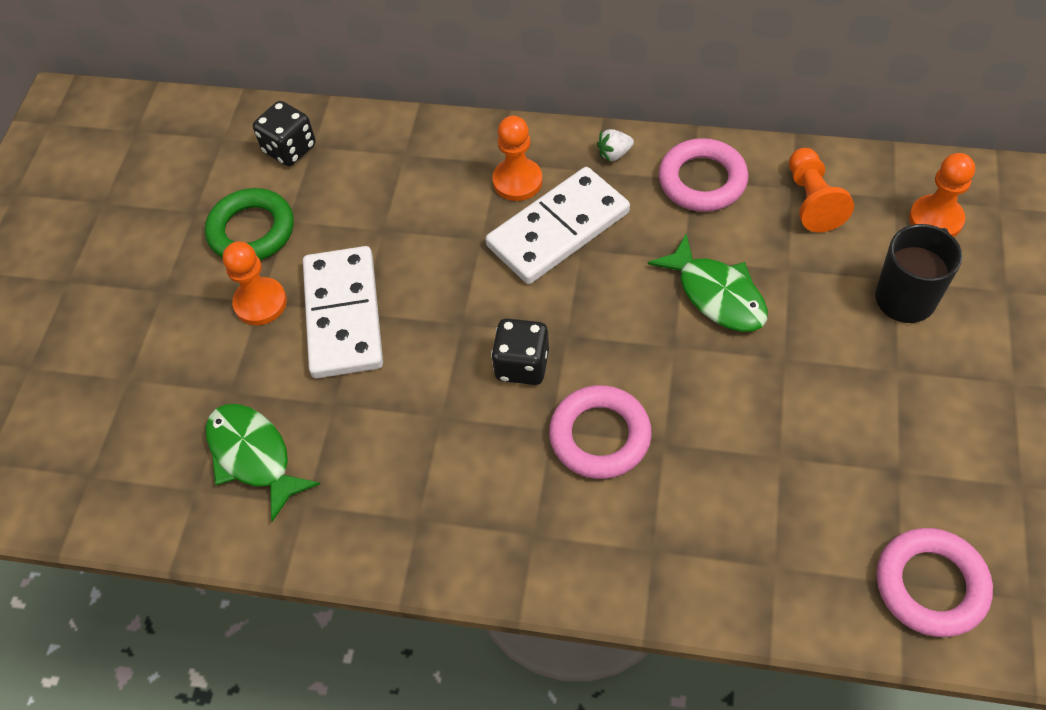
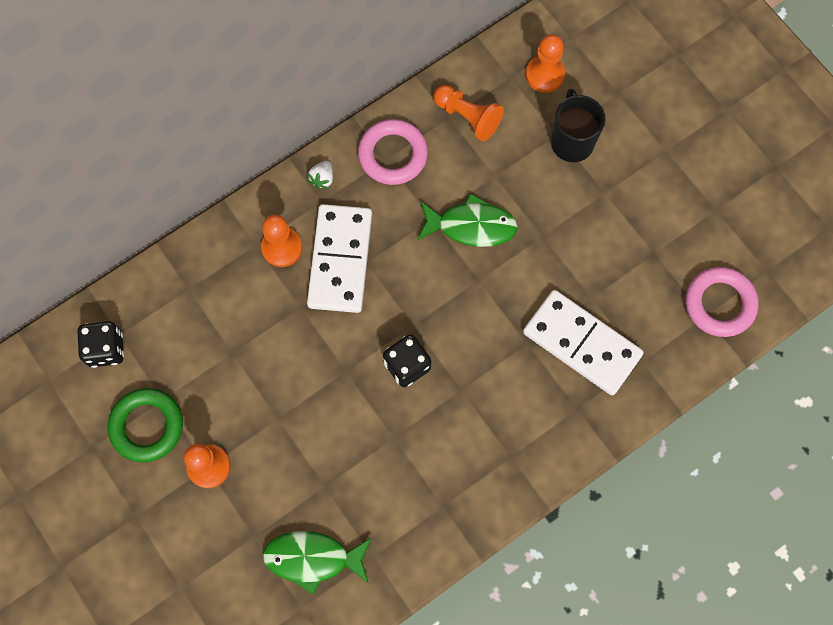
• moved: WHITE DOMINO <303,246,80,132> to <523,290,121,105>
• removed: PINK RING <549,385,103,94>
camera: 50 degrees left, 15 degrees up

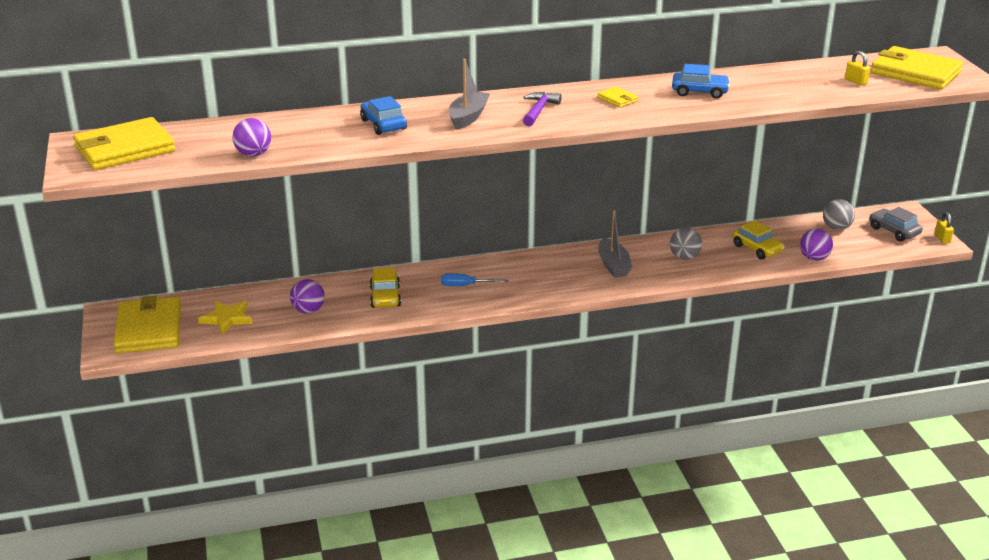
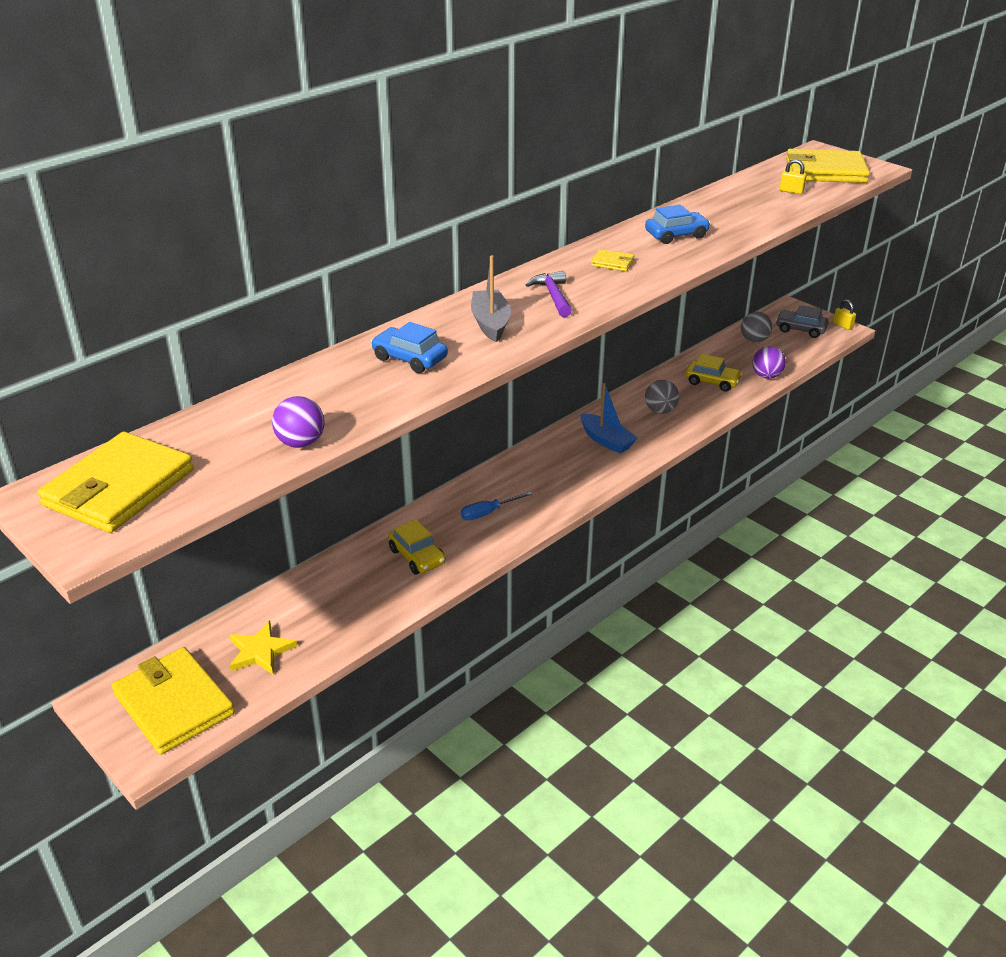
• removed: PURPLE BALL <290,279,35,35>
• recoloured: GREY BOAT <598,210,34,68> to BLUE BOAT <580,383,58,71>
camera: 30 degrees left, 5 degrees up

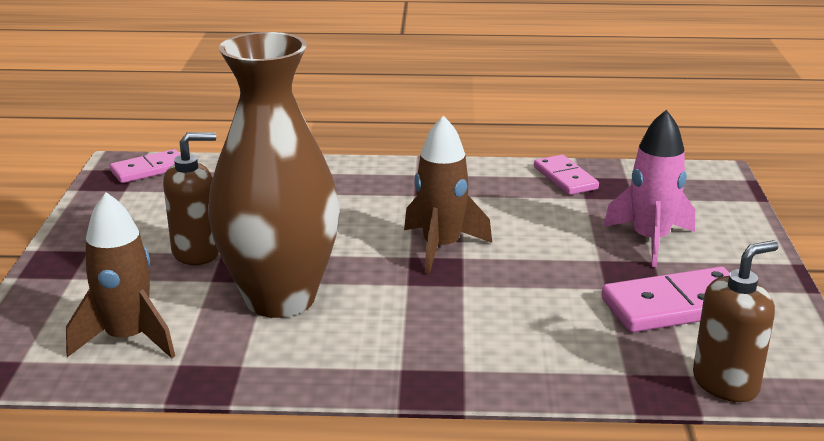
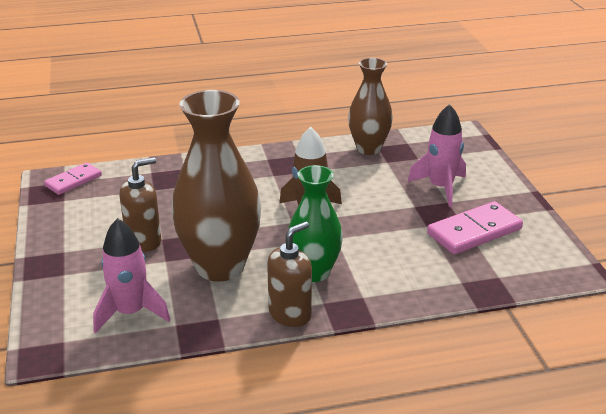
• recoloured: BROWN ROCKET <66,192,109,167> to PINK ROCKET <93,218,77,115>
• replaced: PINK DOMINO <534,155,65,40> to BROWN VASE <348,58,45,97>
• moved: BROWN SOAP DISPENSER <693,240,86,162> to <267,221,45,106>
• added: GREEN VASE <288,165,55,117>
camera: 15 degrees left, 5 degrees up

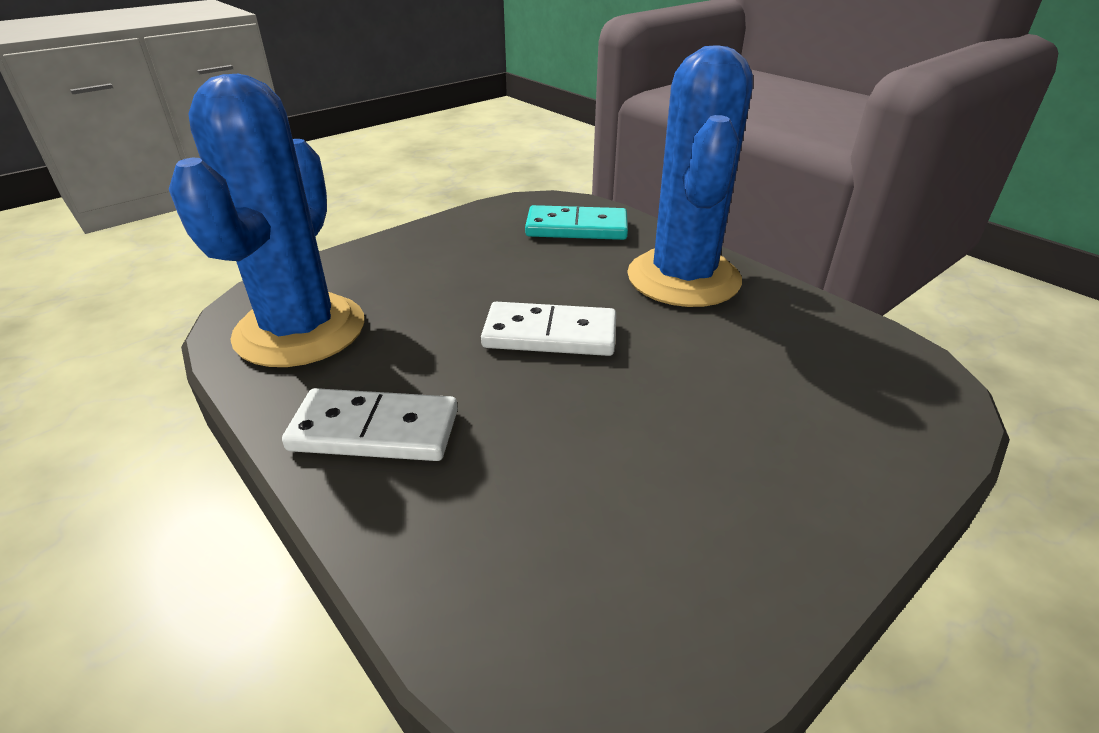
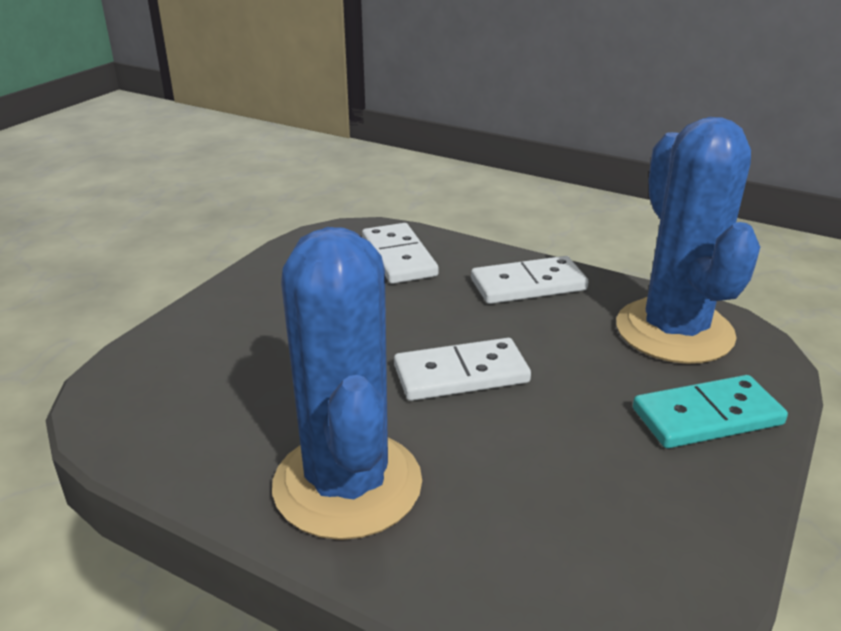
• moved: TURQUOISE DOMINO <525,205,103,35> to <633,375,155,73>
• added: WHITE DOMINO <362,223,77,61>
camera: 160 degrees right, 5 degrees down

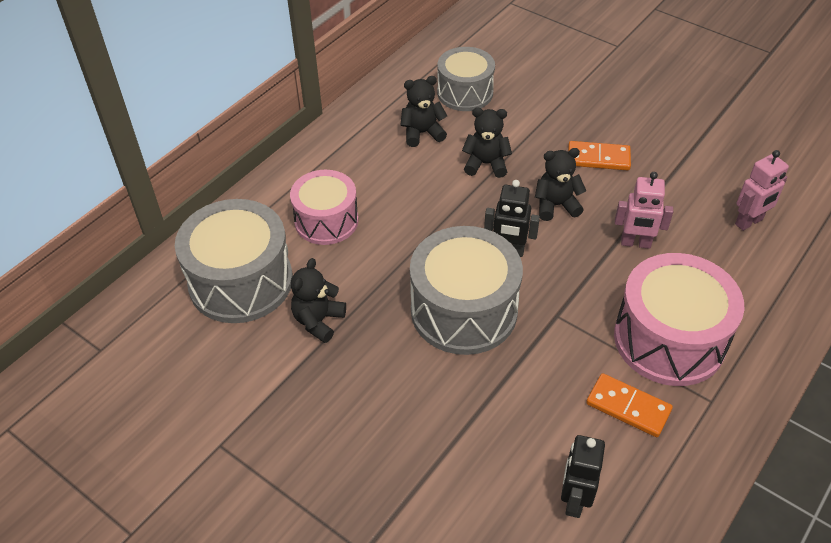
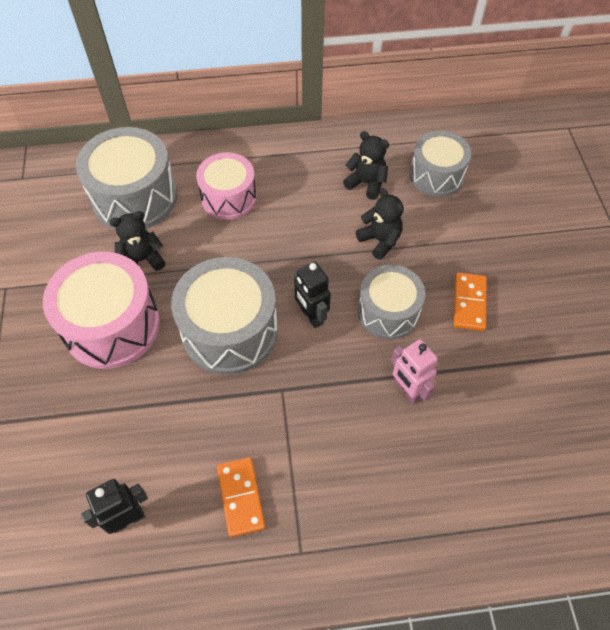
• replaced: BLACK TEDDY BEAR <535,148,51,73> to GREY DRUM <358,265,67,74>
• turned: ORANGE DOMINO <568,141,63,29> = <453,272,34,59> 45 degrees clockwise
• moved: PINK DRUM <614,253,131,133> to <43,252,117,117>
• removed: PINK ROBOT <735,150,54,81>
camera: 45 degrees right, 10 degrees up

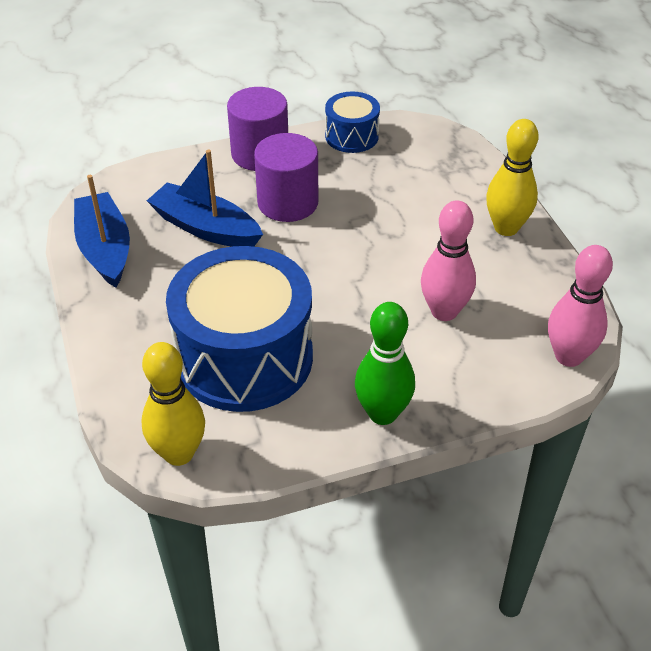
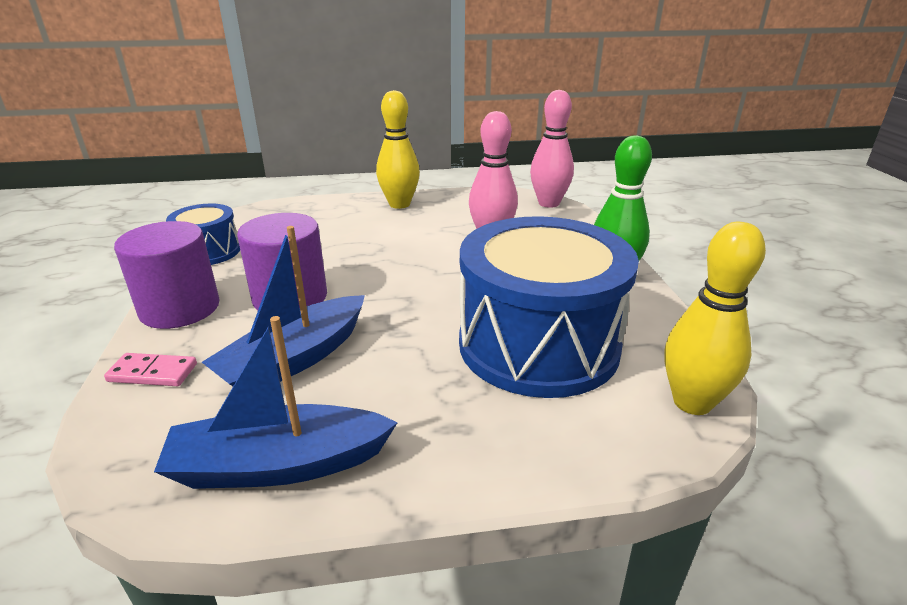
• added: PINK DOMINO <104,353,93,33>
camera: 80 degrees left, 15 degrees down

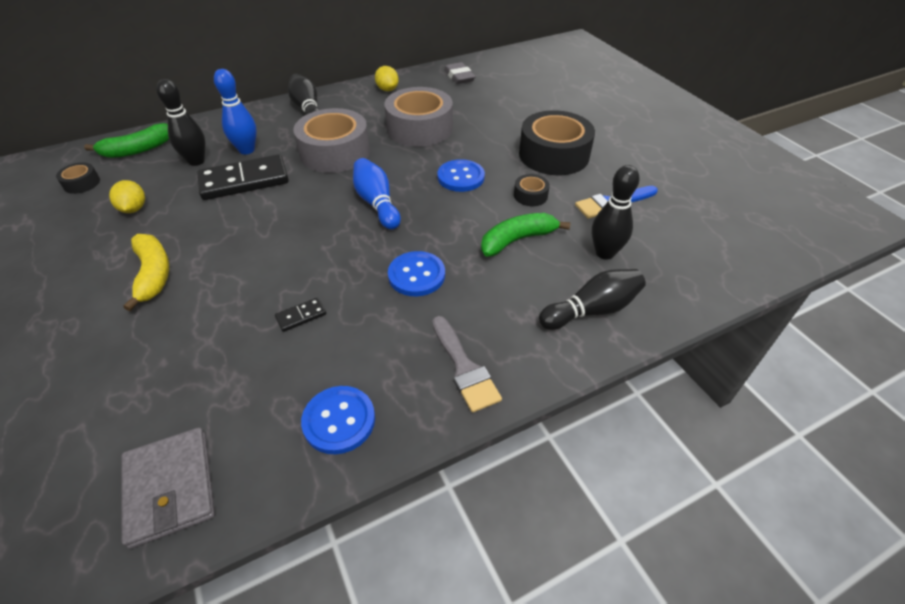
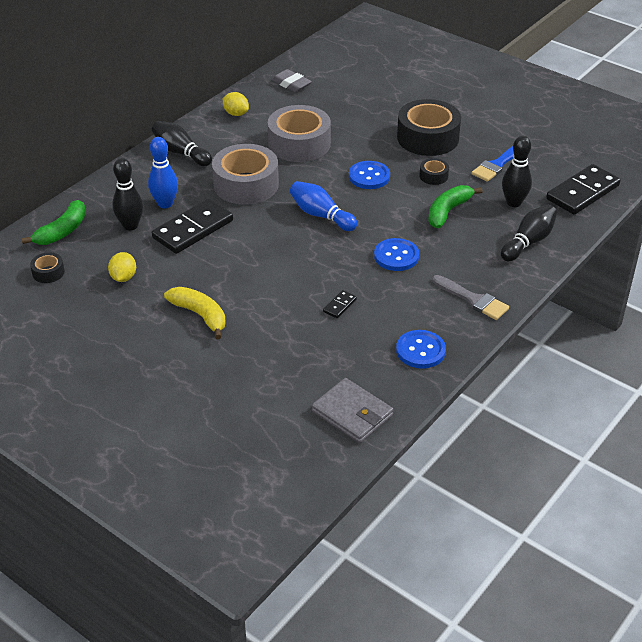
• turned: YELLOW LEMON <109,180,36,33> = <108,252,28,30> 45 degrees clockwise
• added: BLACK DOMINO <546,164,75,51>
camera: 25 degrees left, 5 degrees down

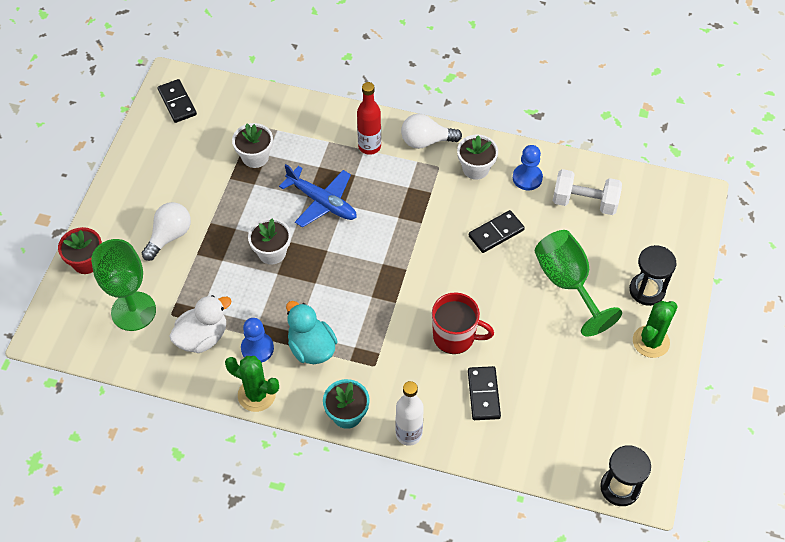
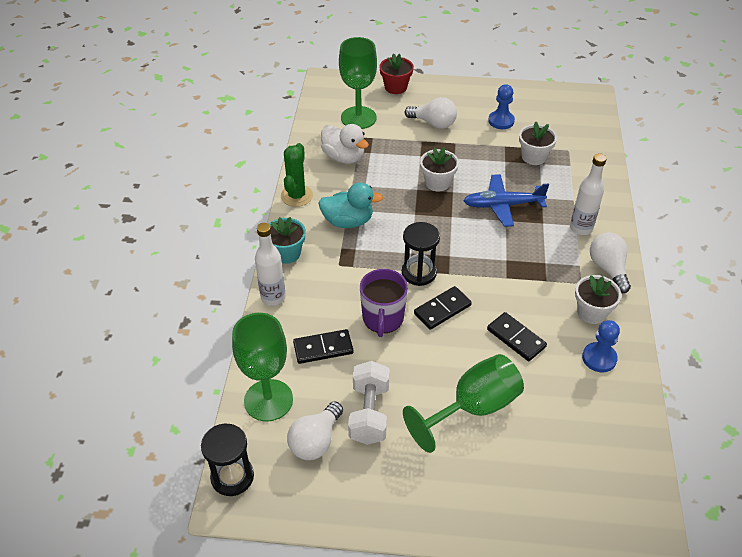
• moved: BLACK DOMINO <157,79,40,44> to <414,286,58,44>
• moved: BLUE PAWN <241,318,33,44> to <488,84,27,45>
• turned: BLUE PLANE <279,164,78,63> = <463,174,86,53> 60 degrees clockwise
• turned: TURQUOISE DUCK <286,301,52,63> = <318,182,65,46> 45 degrees clockwise
• recoloured: RED BOTTLE <357,82,24,73> to WHITE BOTTLE <570,154,37,81>
• recoloured: RED MUG <432,292,62,62> to PURPLE MUG <360,269,48,68>
• moved: WHITE DUMBBELL <553,169,69,46> to <348,361,42,84>
• moved: BLACK HOURGLASS <629,245,47,61> to <402,222,38,64>
• removed: GREEN CACTUS <633,301,45,57>
• added: GREEN GOBLET <232,313,61,109>
• added: WHITE LIGHT BULB <287,401,56,59>
camera: 80 degrees right, 10 degrees down

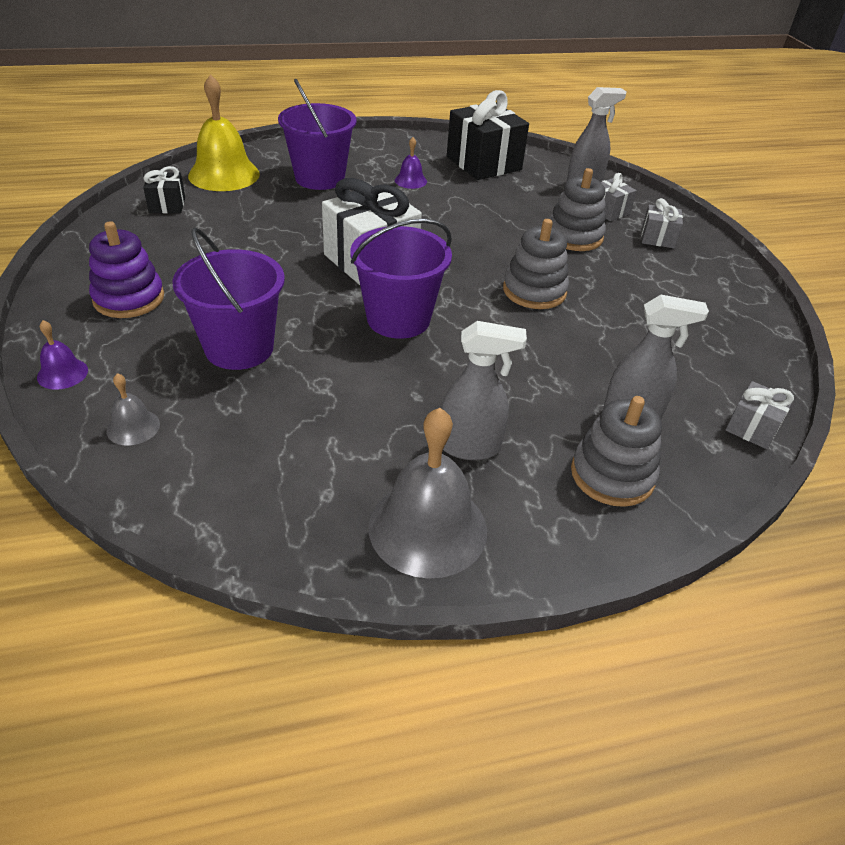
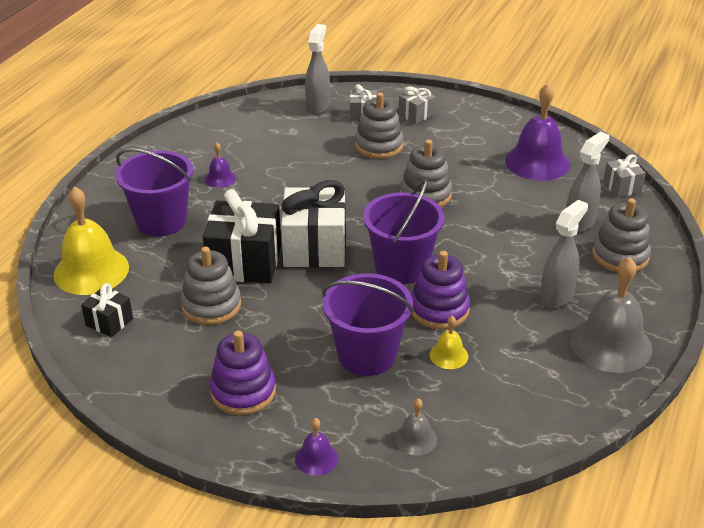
• moved: BLACK GIFT <447,90,82,90> to <203,189,78,94>
• added: GREY STACKING TOY <181,247,60,78>
• added: PURPLE STACKING TOY <411,251,59,78>
• added: YELLOW BELL <430,316,38,53>
• added: PURPLE BELL <505,84,65,97>
camera: 50 degrees left, 5 degrees down

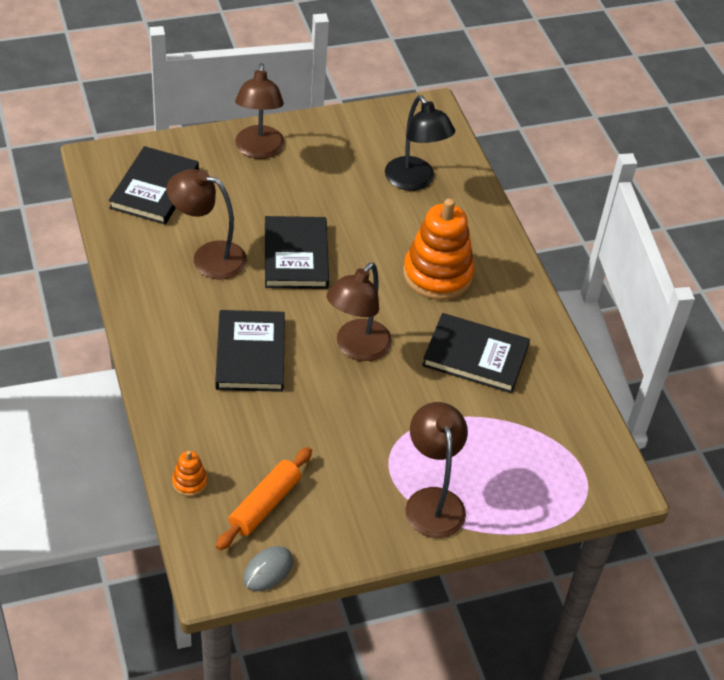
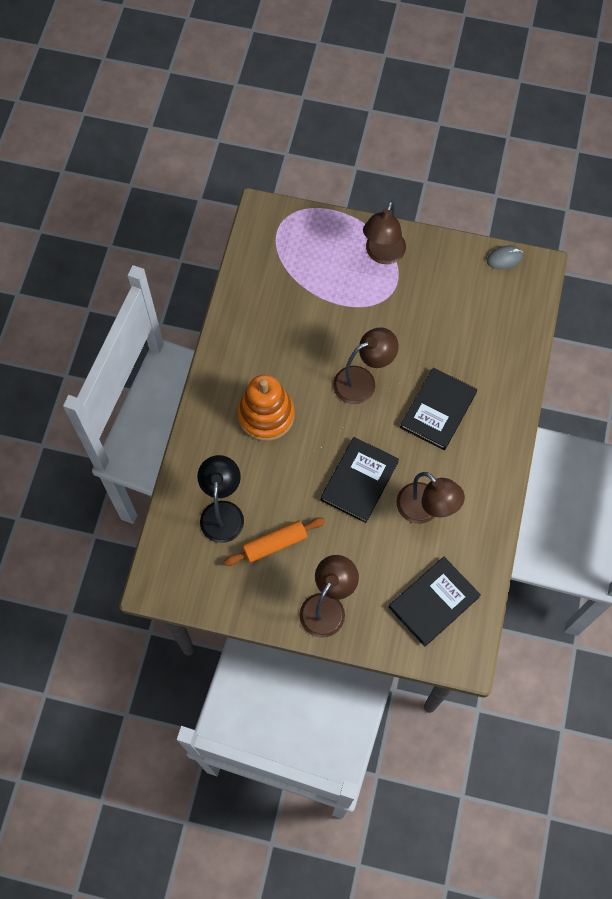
• removed: ORANGE STACKING TOY <172,451,36,45>
• moved: ORANGE ROLLING PIN <216,447,96,103> to <224,518,101,48>
• removed: BLACK BOOK <422,313,108,80>
camera: 145 degrees left, 20 degrees up

